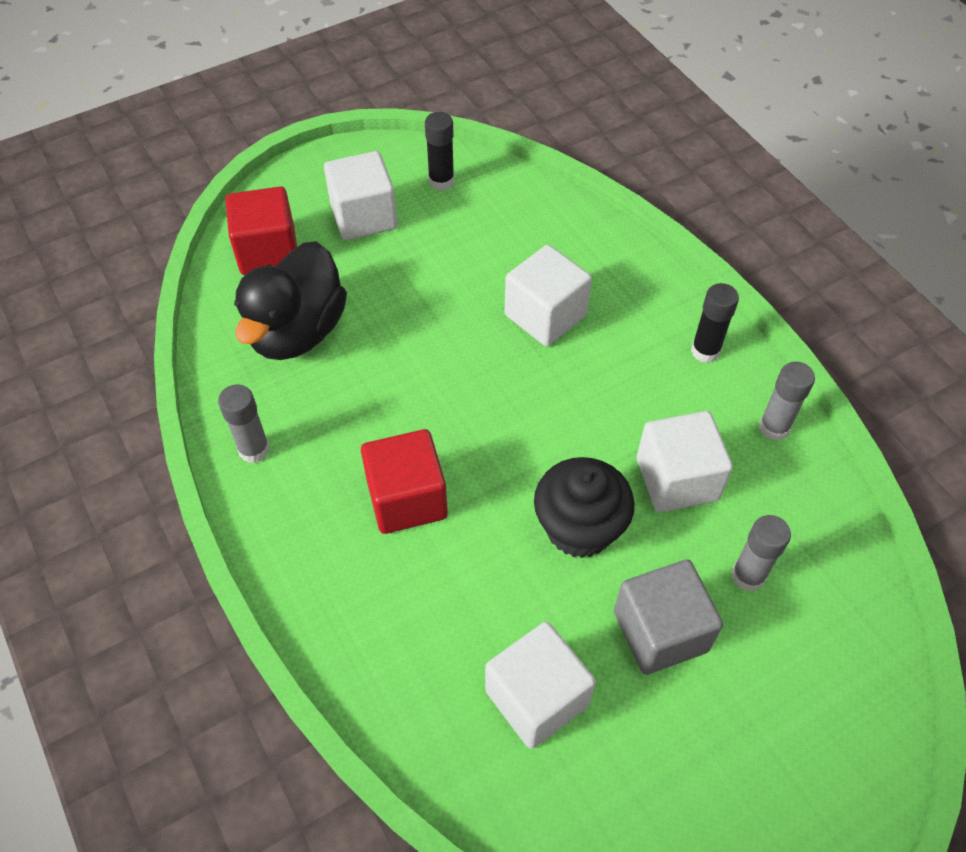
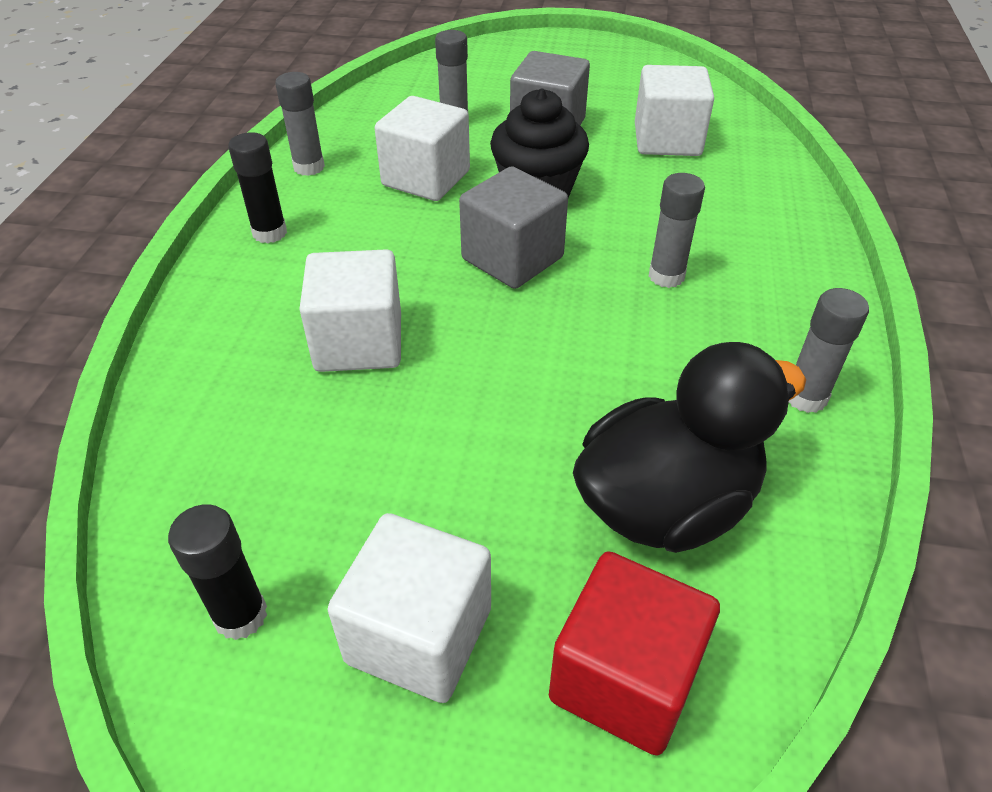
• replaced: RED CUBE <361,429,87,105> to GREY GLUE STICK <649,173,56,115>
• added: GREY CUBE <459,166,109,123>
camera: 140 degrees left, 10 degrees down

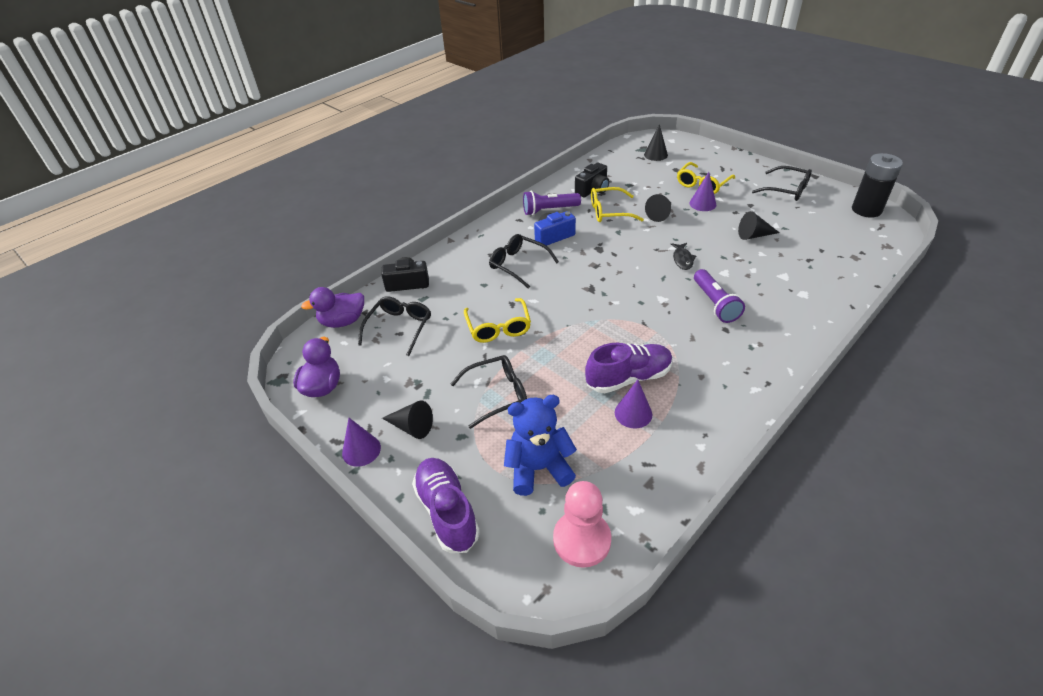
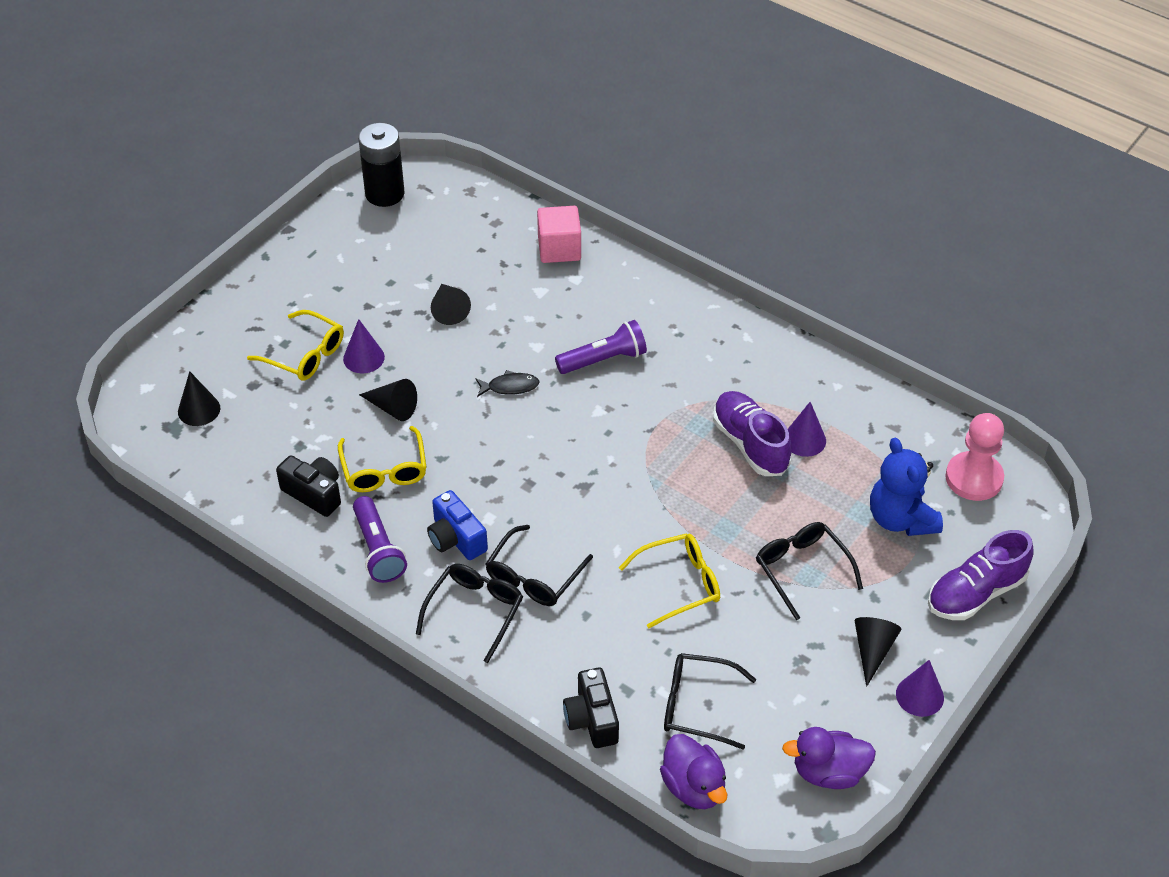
• moved: BLACK GLASSES <752,166,60,35> to <416,564,107,99>
• added: PINK CUBE <537,206,44,57>
camera: 100 degrees left, 5 degrees up

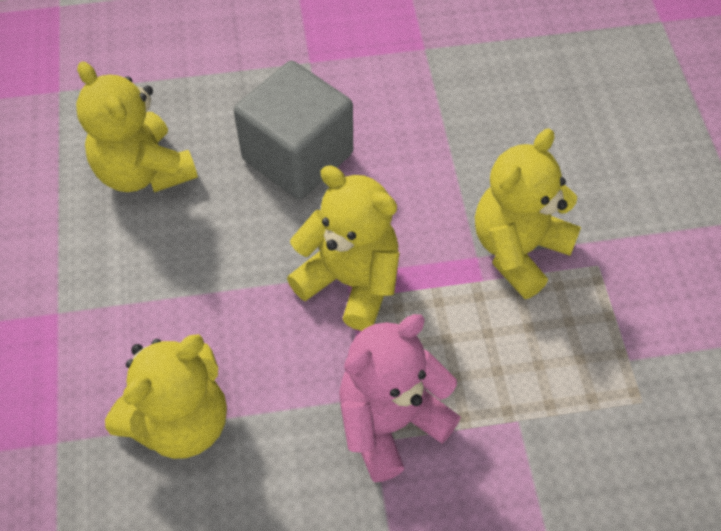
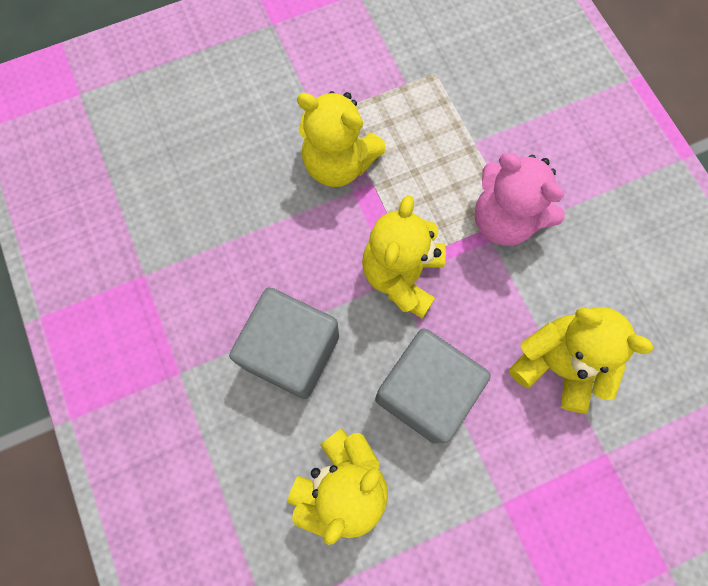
• added: GREY CUBE <375,328,116,116>
camera: 105 degrees left, 15 degrees up

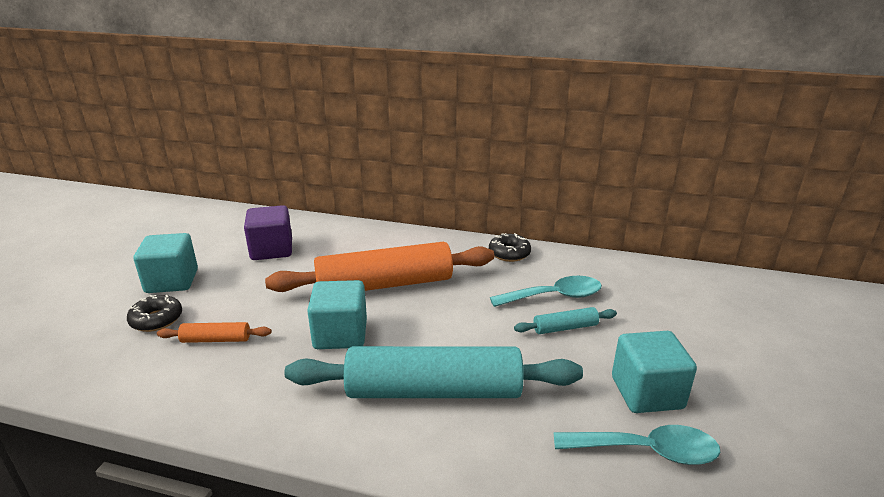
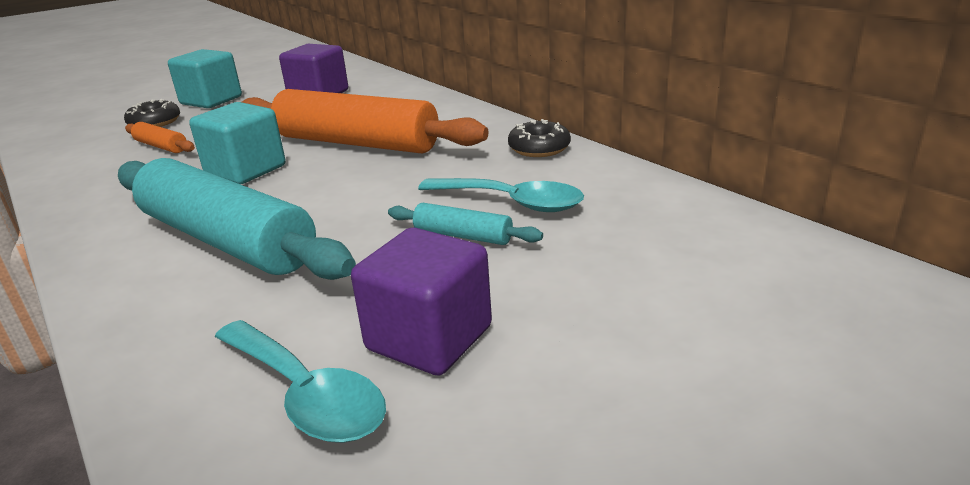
• recoloured: TURQUOISE CUBE <612,331,85,82> to PURPLE CUBE <351,228,141,147>
camera: 40 degrees right, 0 degrees up

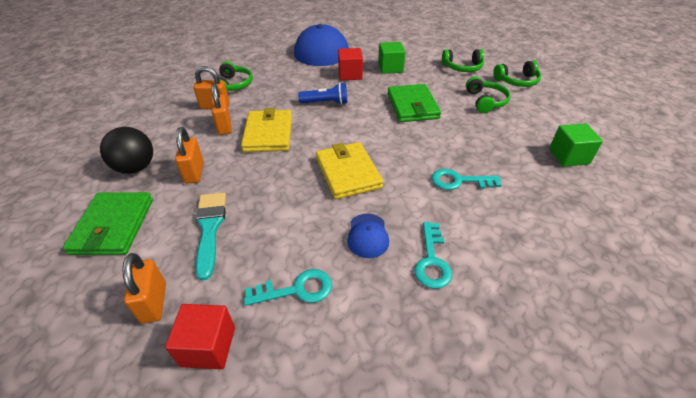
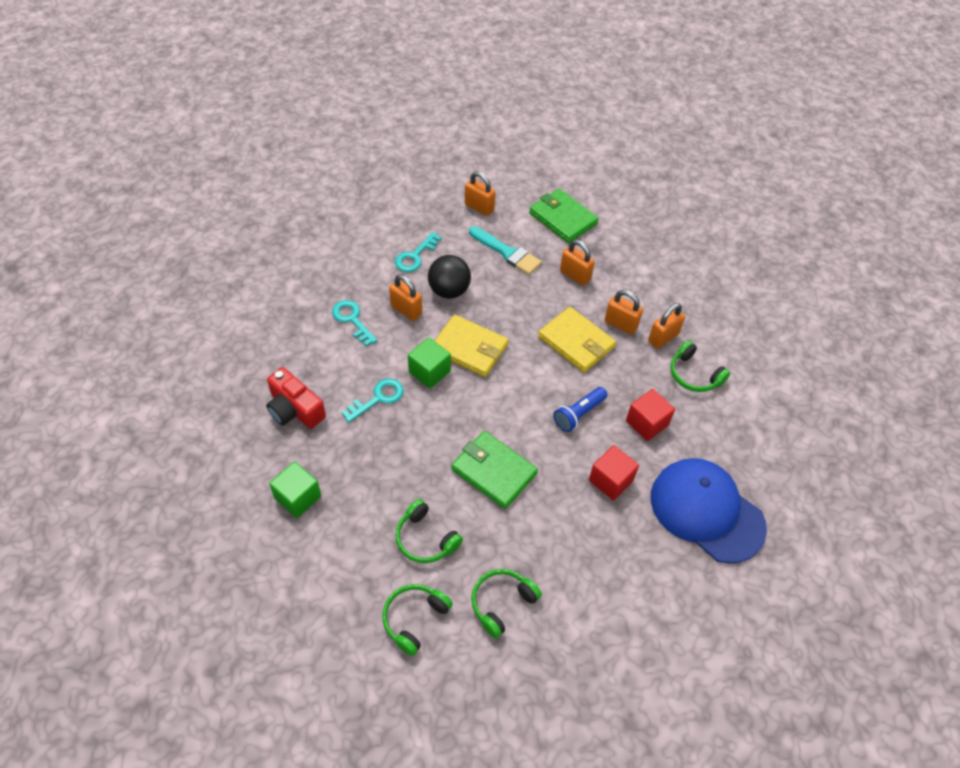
• moved: BLACK BALL <100,127,53,47> to <428,255,43,44>
• moved: RED CUBE <165,304,70,66> to <626,389,49,52>
• replaced: BLUE CAP <347,214,42,44> to ORANGE PADLOCK <389,274,33,47>
• moved: GREEN CUBE <378,42,28,32> to <408,337,43,52>
• added: RED CAMERA <266,367,60,62>
camera: 135 degrees right, 10 degrees up

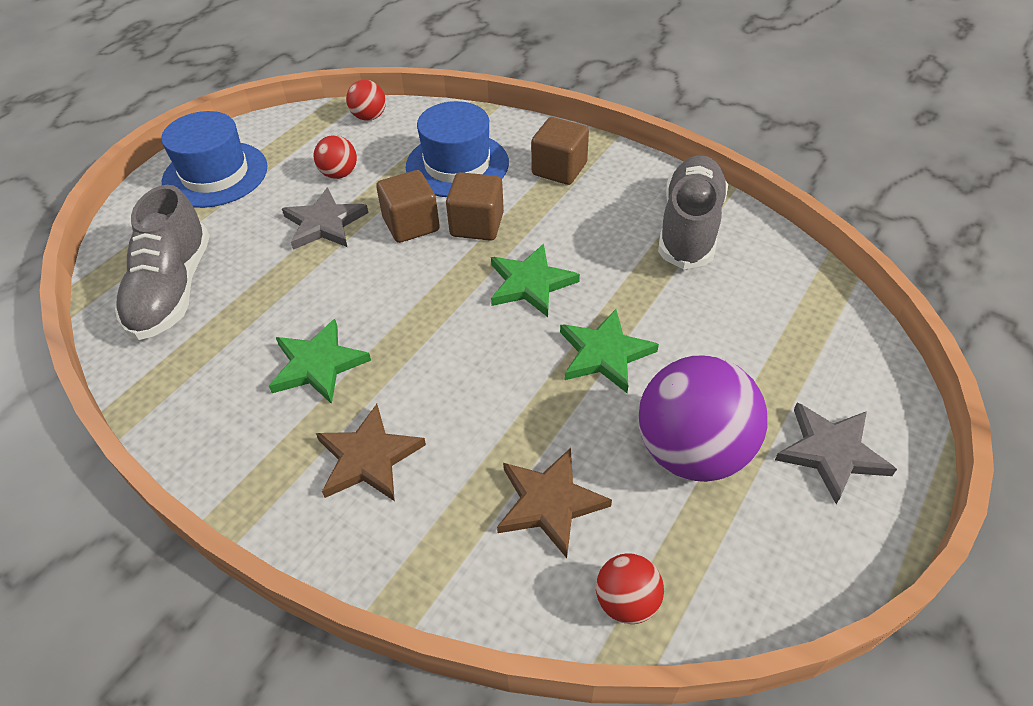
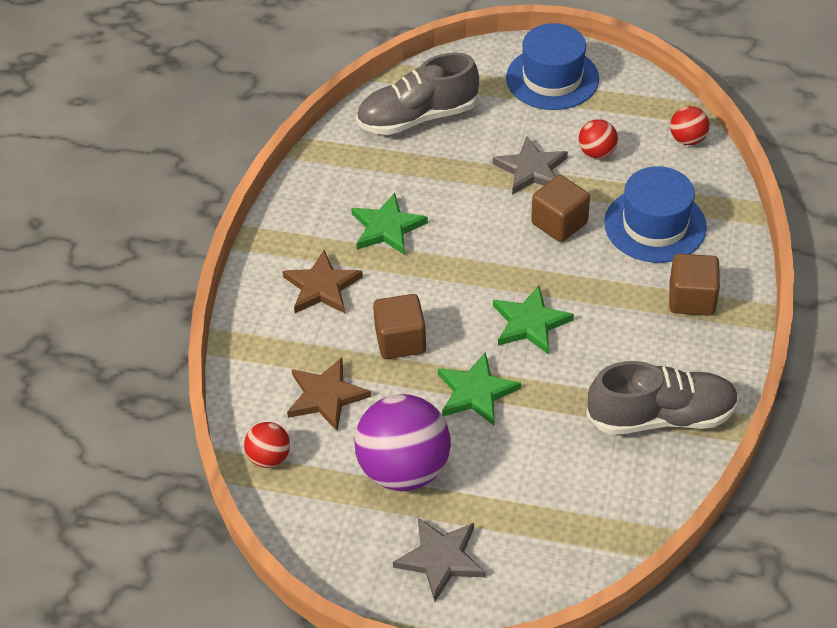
• moved: BROWN CUBE <446,172,58,69> to <373,294,53,65>
camera: 70 degrees right, 0 degrees up

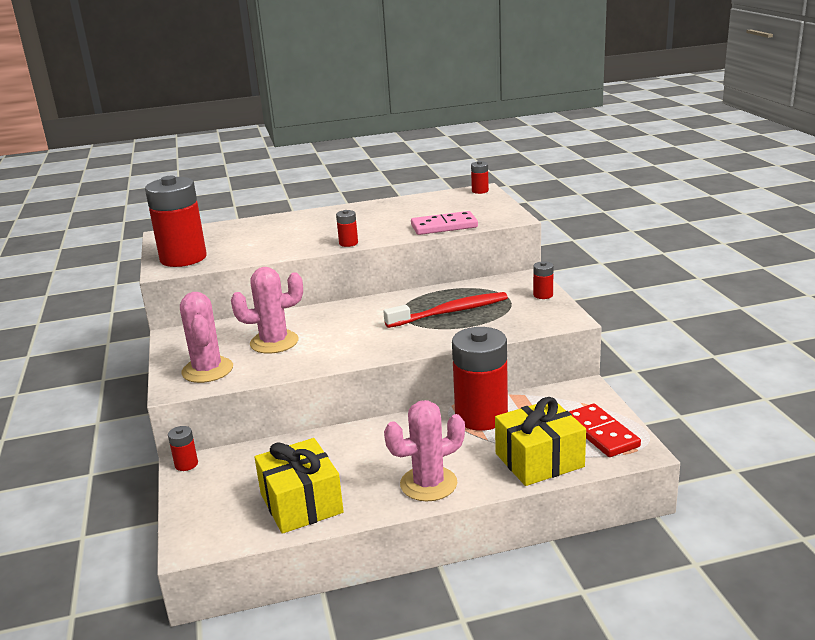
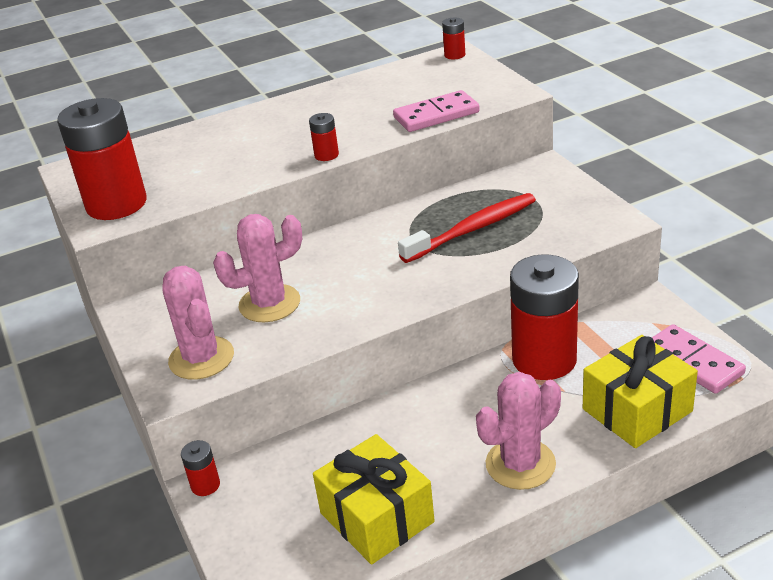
• removed: RED BATTERY <533,261,21,38>
• recoloured: RED DOMINO <569,404,72,53> to PINK DOMINO <652,324,94,70>
camera: 10 degrees left, 10 degrees up

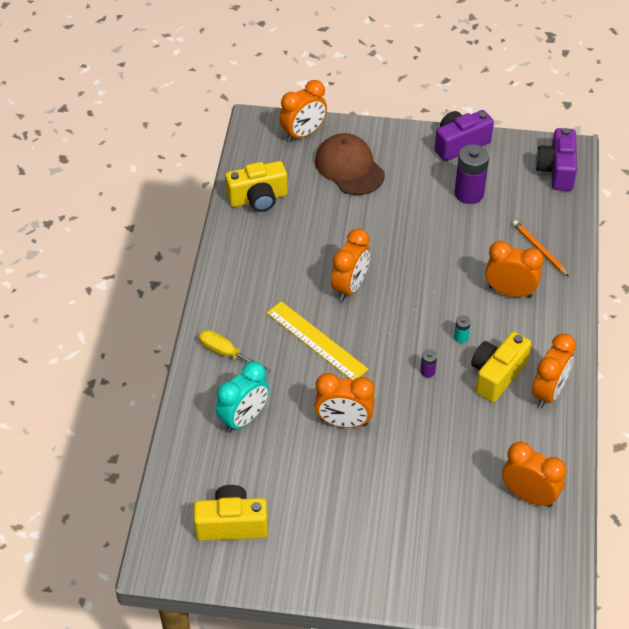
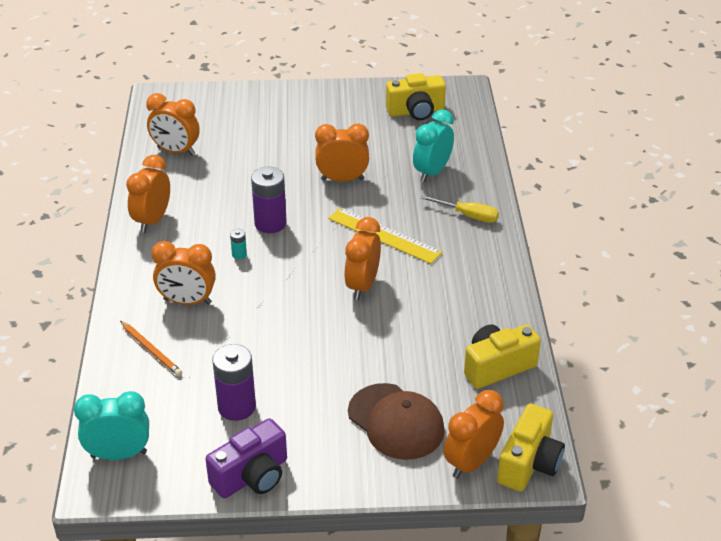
• resized: PURPLE BATTERY <421,350,16,28> = <251,166,36,67> x2.21
• moved: YELLOW CAMERA <471,332,60,70> to <497,404,68,88>
• replaced: PURPLE CAMERA <536,128,41,63> to TURQUOISE CLOCK <74,391,75,69>
camera: 170 degrees right, 10 degrees down

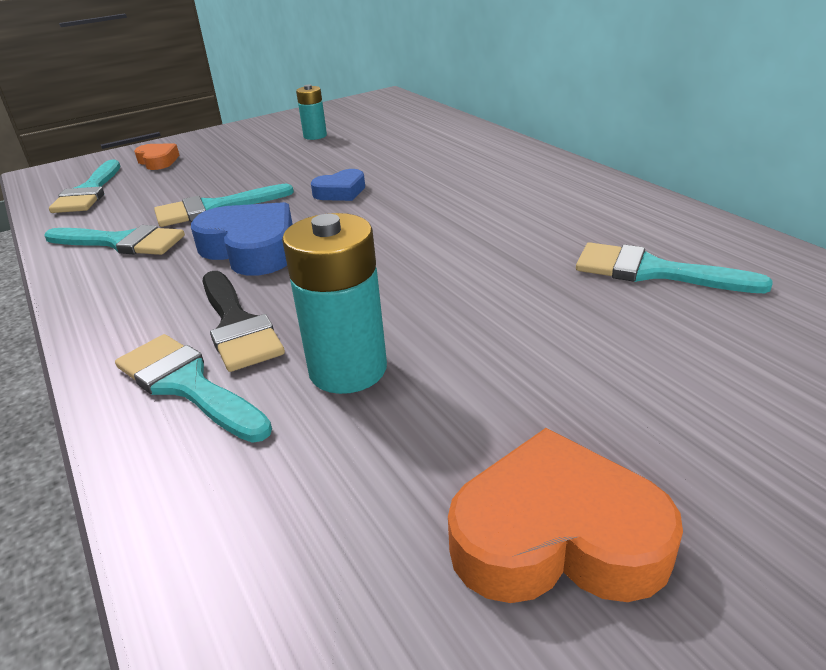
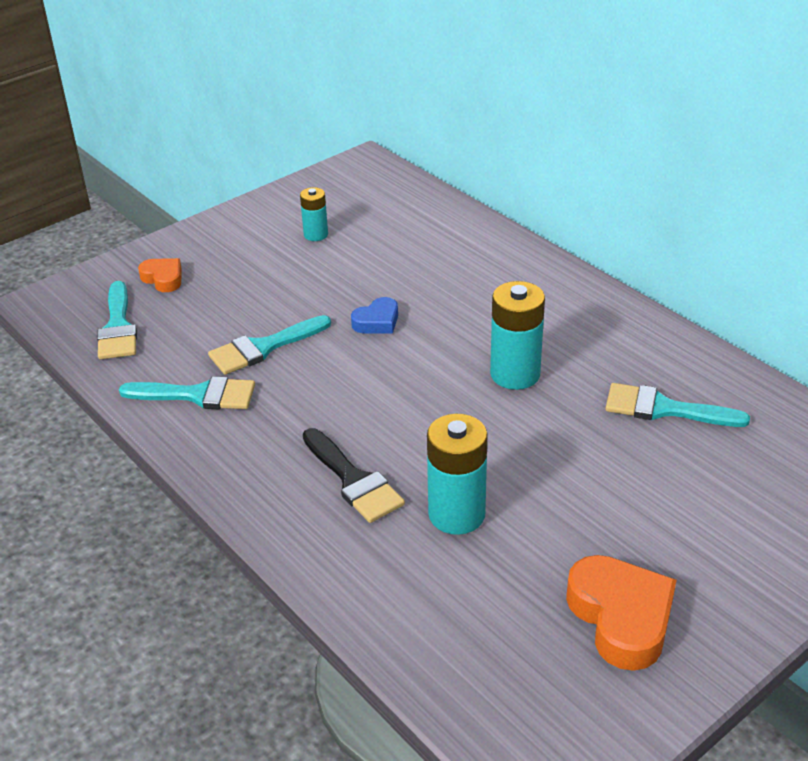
• removed: TURQUOISE BRUSH <115,334,157,109>
• removed: BLUE HEART <191,202,102,74>
• turned: ORANGE HEART <448,428,235,175> = <566,555,111,116> 75 degrees clockwise
• added: TURQUOISE BATTERY <490,281,55,109>
camera: 10 degrees left, 5 degrees up

